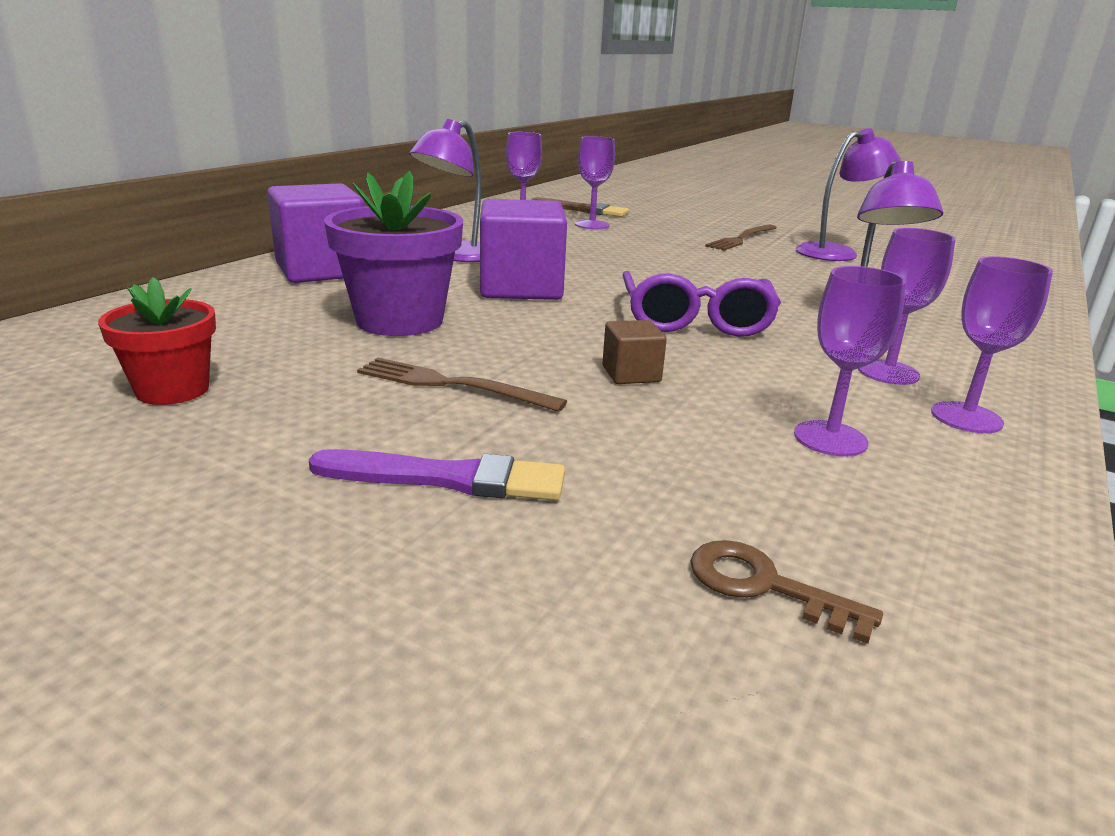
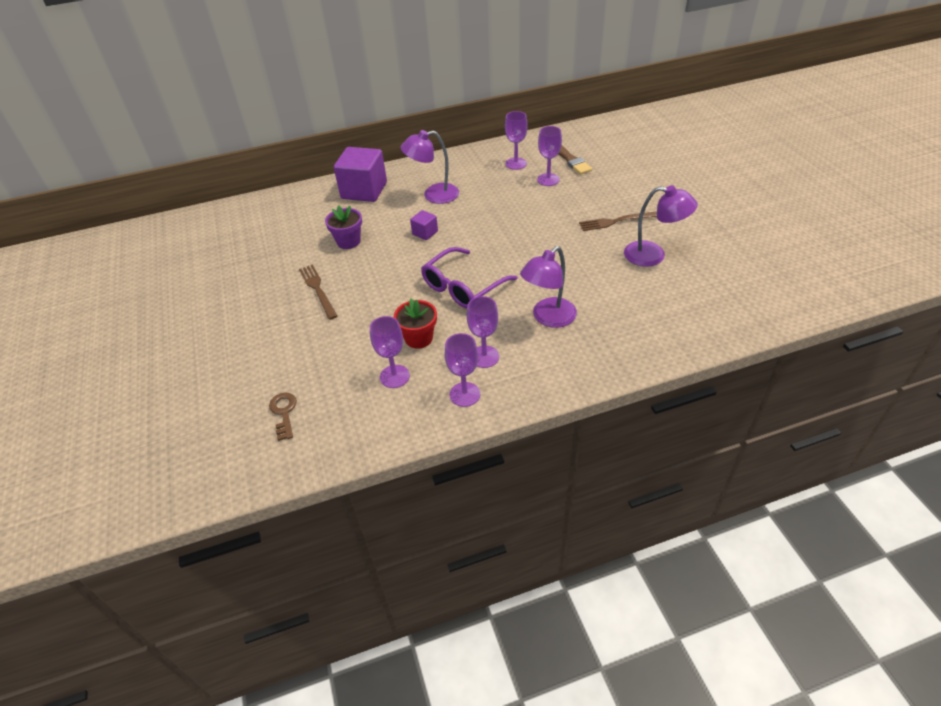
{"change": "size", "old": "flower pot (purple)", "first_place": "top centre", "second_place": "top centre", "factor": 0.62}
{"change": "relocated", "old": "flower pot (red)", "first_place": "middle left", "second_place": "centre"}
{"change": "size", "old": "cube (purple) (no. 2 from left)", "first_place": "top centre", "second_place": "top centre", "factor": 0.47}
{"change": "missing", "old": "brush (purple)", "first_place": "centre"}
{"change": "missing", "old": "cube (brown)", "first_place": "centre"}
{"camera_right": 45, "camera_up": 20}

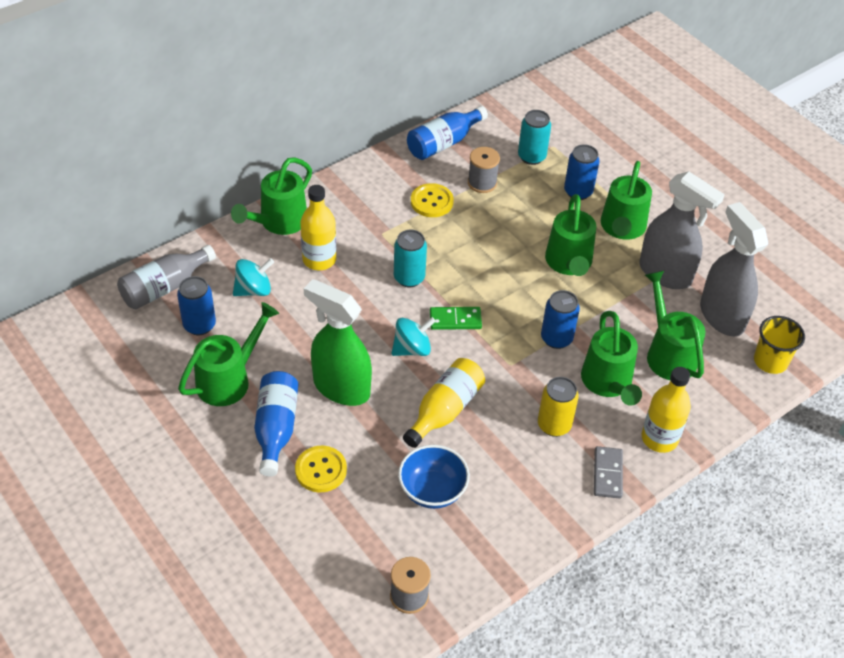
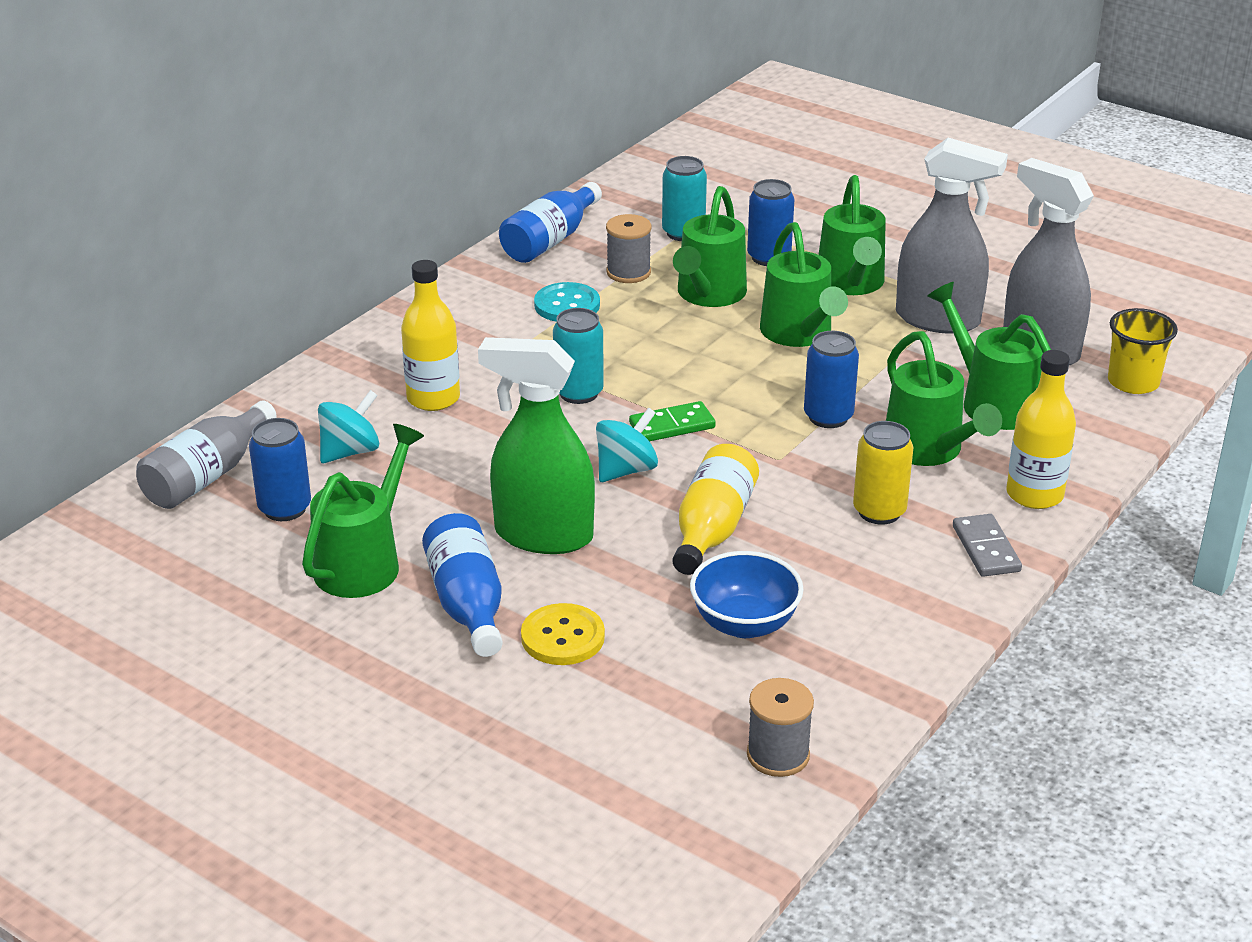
{"change": "colour", "old": "button (yellow) (no. 2 from left)", "new": "button (turquoise)", "first_place": "top centre", "second_place": "top centre"}
{"change": "relocated", "old": "watering can (green) (no. 2 from left)", "first_place": "top left", "second_place": "top centre"}
{"camera_right": -15, "camera_up": -15}

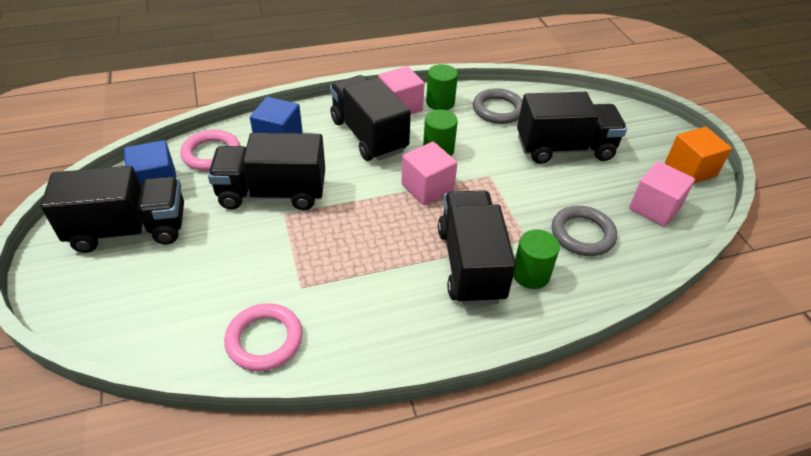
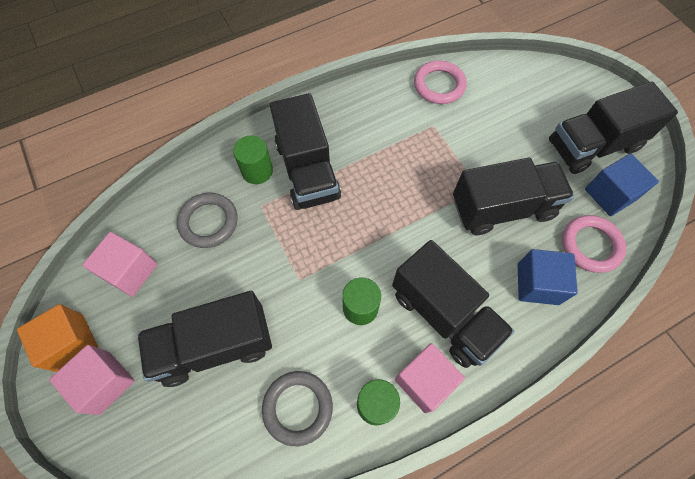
{"change": "relocated", "old": "cube (pink) (no. 2 from left in the first image)", "new": "cube (pink) (no. 1 from left)", "first_place": "centre", "second_place": "bottom left"}
{"camera_right": 170, "camera_up": 20}

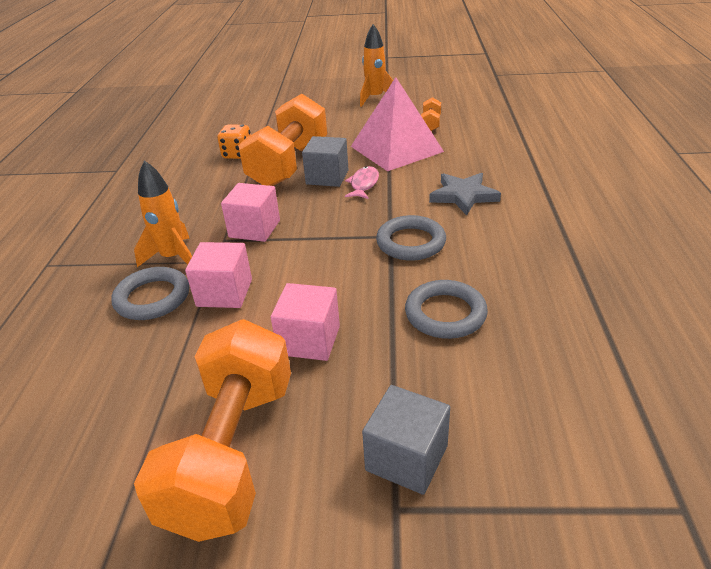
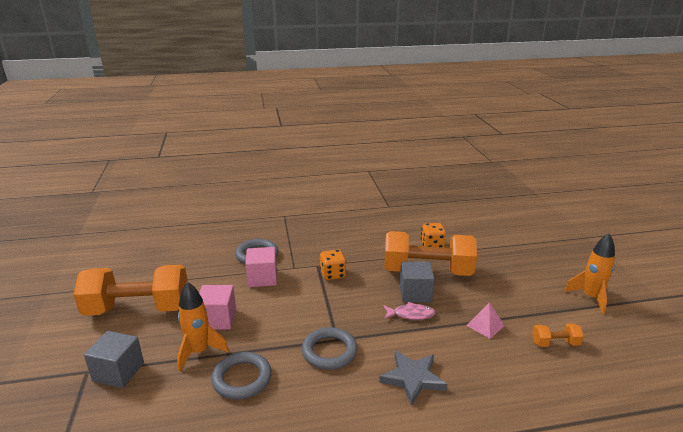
{"change": "relocated", "old": "rocket (orange) (no. 1 from left)", "first_place": "middle left", "second_place": "bottom left"}
{"change": "exchanged", "old": "cube (pink) (no. 2 from left)", "new": "dice (orange) (no. 1 from left)", "first_place": "centre", "second_place": "centre"}
{"change": "size", "old": "pyramid (pink)", "first_place": "top centre", "second_place": "bottom right", "factor": 0.42}
{"camera_right": 75, "camera_up": -10}

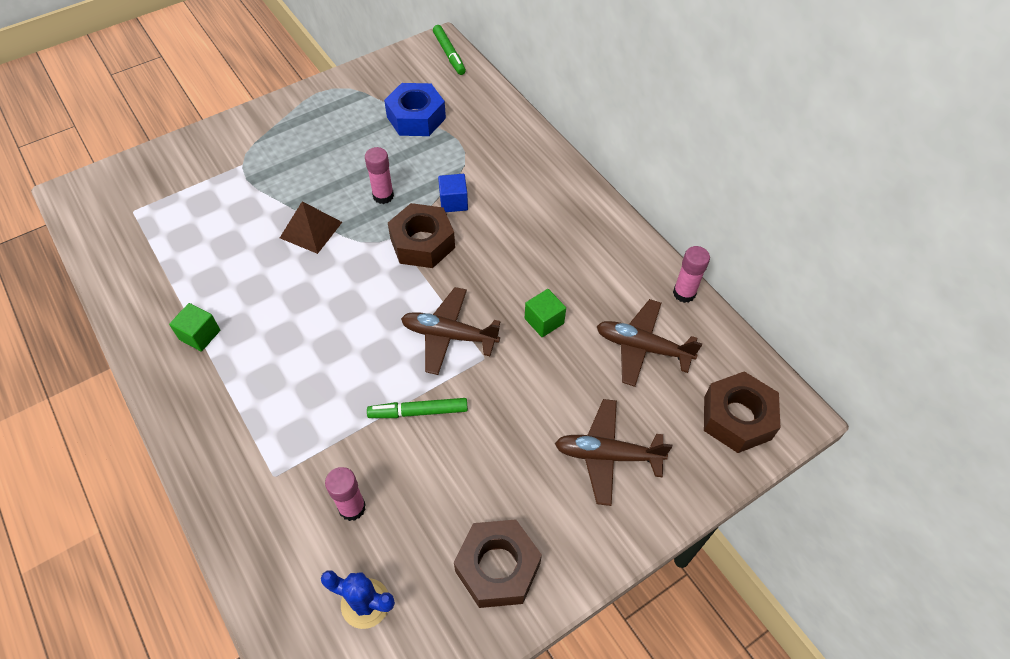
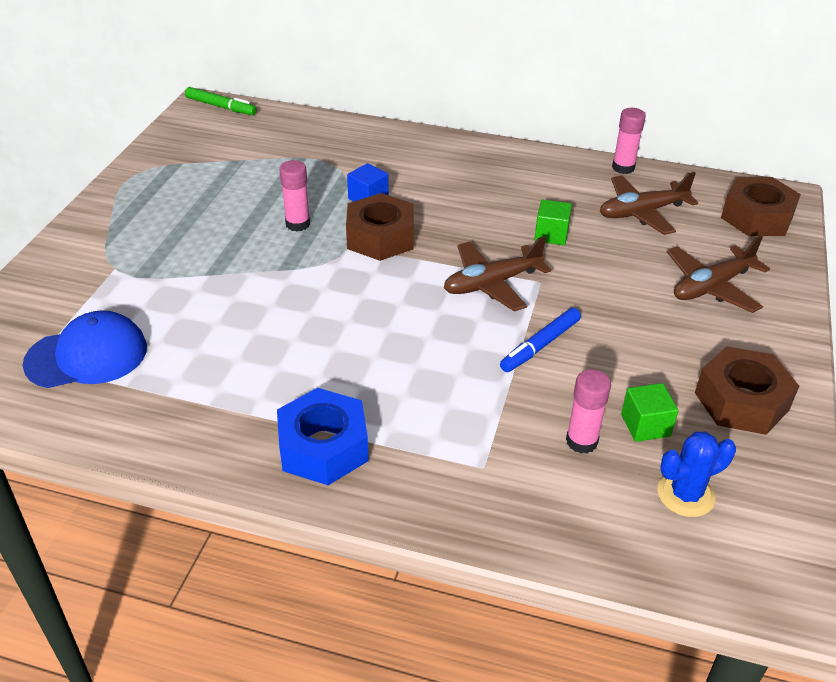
{"change": "appeared", "new": "cap (blue)", "second_place": "middle left"}
{"change": "relocated", "old": "nut (blue)", "first_place": "top centre", "second_place": "centre"}
{"change": "colour", "old": "marker (green) (no. 1 from left)", "new": "marker (blue)", "first_place": "centre", "second_place": "centre"}
{"change": "relocated", "old": "cube (green) (no. 1 from left in the first image)", "new": "cube (green) (no. 2 from left)", "first_place": "middle left", "second_place": "middle right"}
{"change": "missing", "old": "pyramid (brown)", "first_place": "middle left"}
{"camera_right": -40, "camera_up": -15}

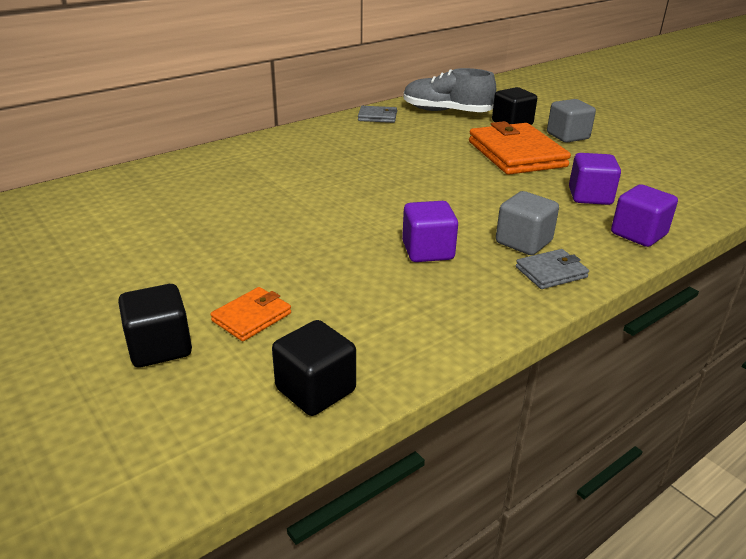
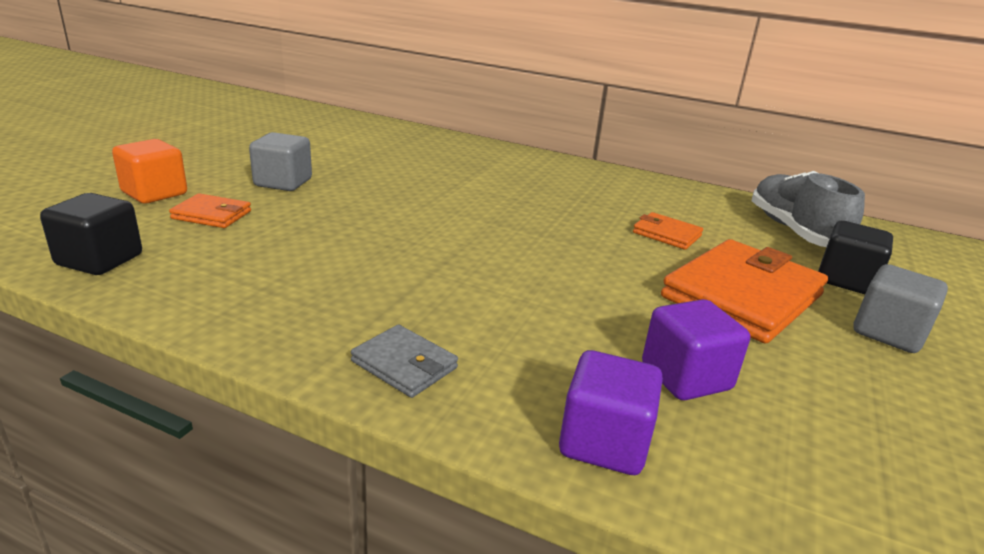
{"change": "colour", "old": "cube (black) (no. 1 from left)", "new": "cube (orange)", "first_place": "middle left", "second_place": "top left"}
{"change": "relocated", "old": "cube (grey) (no. 1 from left)", "first_place": "middle right", "second_place": "top left"}
{"change": "appeared", "new": "wallet (orange) (no. 2 from left)", "second_place": "middle right"}
{"change": "missing", "old": "wallet (grey) (no. 1 from left)", "first_place": "top centre"}
{"change": "missing", "old": "cube (purple) (no. 1 from left)", "first_place": "centre"}
{"camera_right": 60, "camera_up": -5}

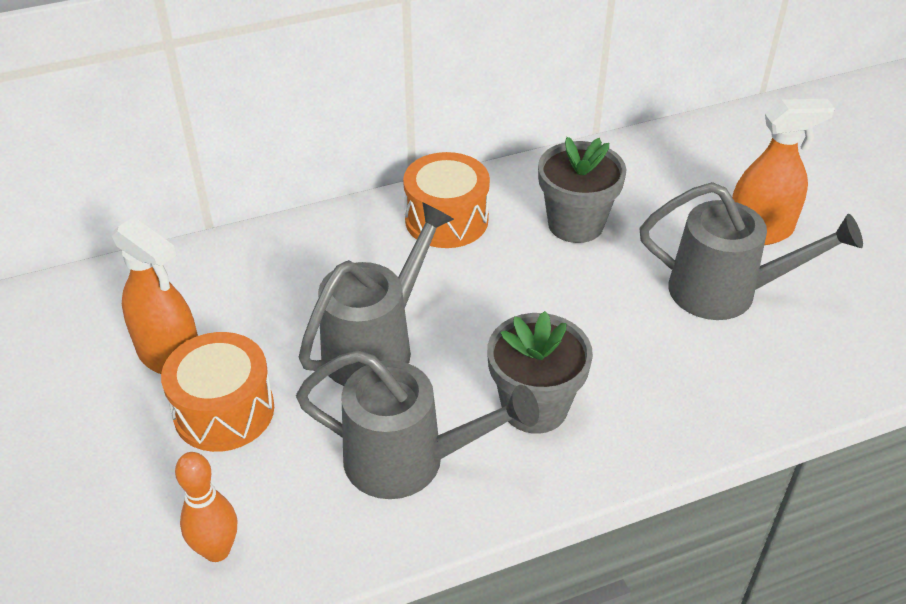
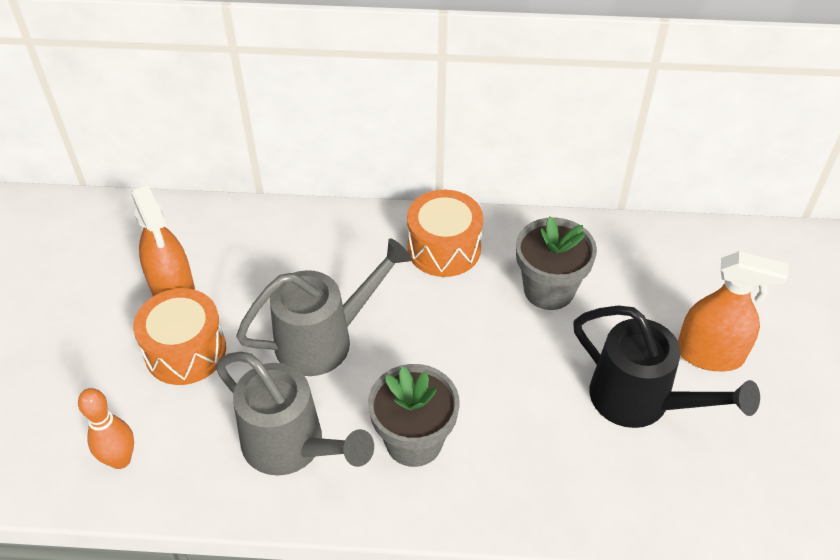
{"change": "colour", "old": "watering can (grey) (no. 3 from left)", "new": "watering can (black)", "first_place": "middle right", "second_place": "middle right"}
{"camera_right": 25, "camera_up": 5}

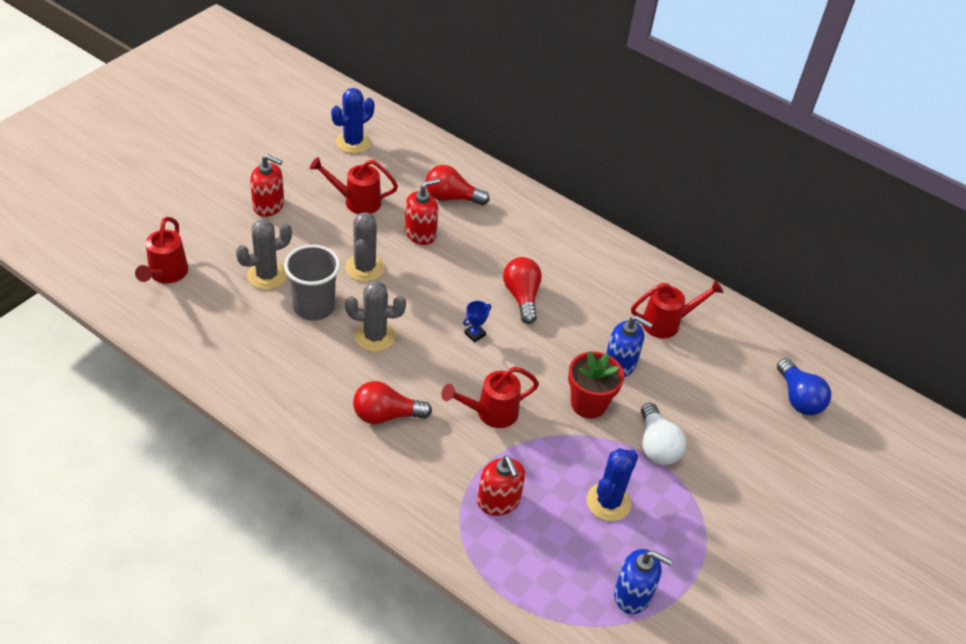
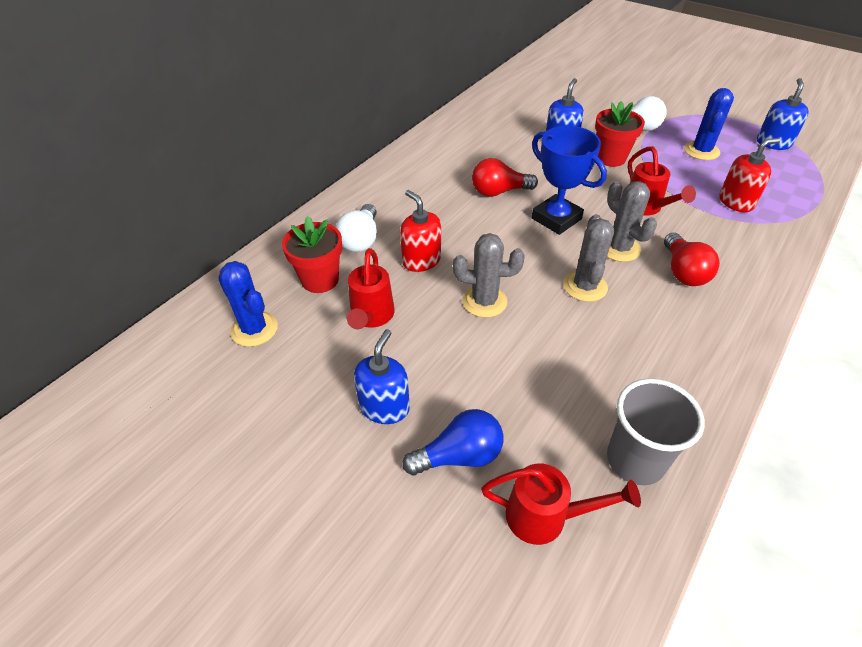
{"change": "appeared", "new": "flower pot (red) (no. 1 from left)", "second_place": "centre"}
{"change": "colour", "old": "light bulb (red) (no. 2 from left)", "new": "light bulb (white) (no. 1 from left)", "first_place": "top centre", "second_place": "centre"}
{"change": "colour", "old": "soap dispenser (red) (no. 1 from left)", "new": "soap dispenser (blue) (no. 1 from left)", "first_place": "top left", "second_place": "centre"}
{"change": "relocated", "old": "light bulb (blue)", "first_place": "middle right", "second_place": "bottom centre"}
{"change": "size", "old": "trophy (blue)", "first_place": "centre", "second_place": "top centre", "factor": 2.37}
{"change": "relocated", "old": "cactus (grey) (no. 1 from left in the first image)", "new": "cactus (grey) (no. 3 from left)", "first_place": "middle left", "second_place": "middle right"}
{"change": "relocated", "old": "cup (grey)", "first_place": "middle left", "second_place": "middle right"}
{"change": "spun", "old": "cactus (blue) (no. 2 from left)", "first_place": "bottom centre", "second_place": "top right", "degrees": 75}
{"change": "missing", "old": "watering can (red) (no. 4 from left)", "first_place": "middle right"}
{"camera_right": -85, "camera_up": 0}

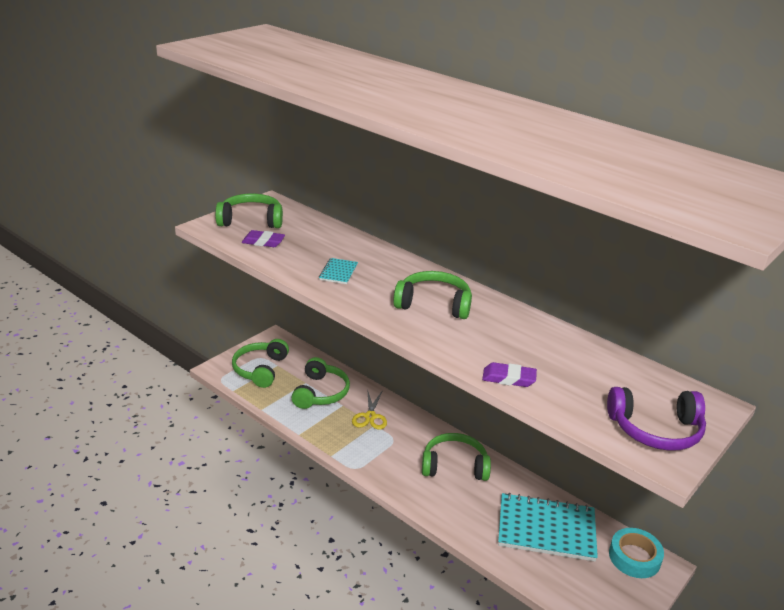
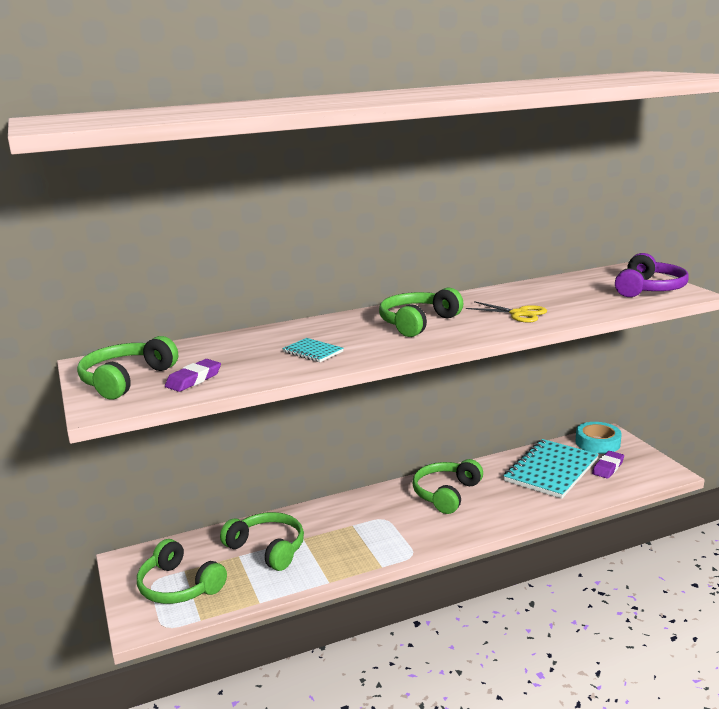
{"change": "relocated", "old": "scissors (yellow)", "first_place": "bottom centre", "second_place": "middle right"}
{"change": "relocated", "old": "eraser (purple) (no. 2 from left)", "first_place": "centre", "second_place": "middle right"}
{"camera_right": -60, "camera_up": -10}

